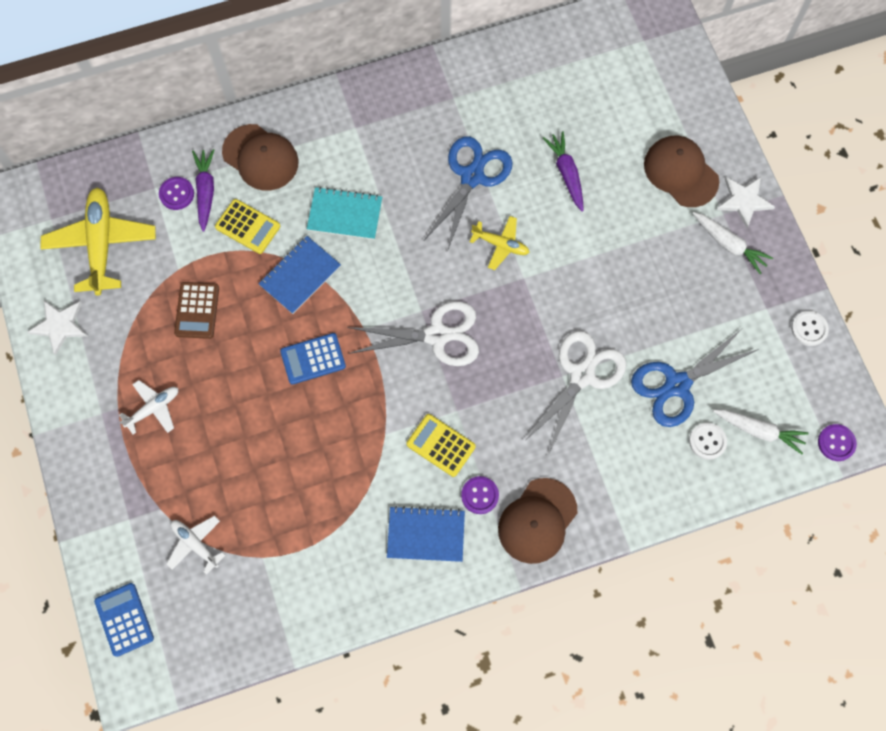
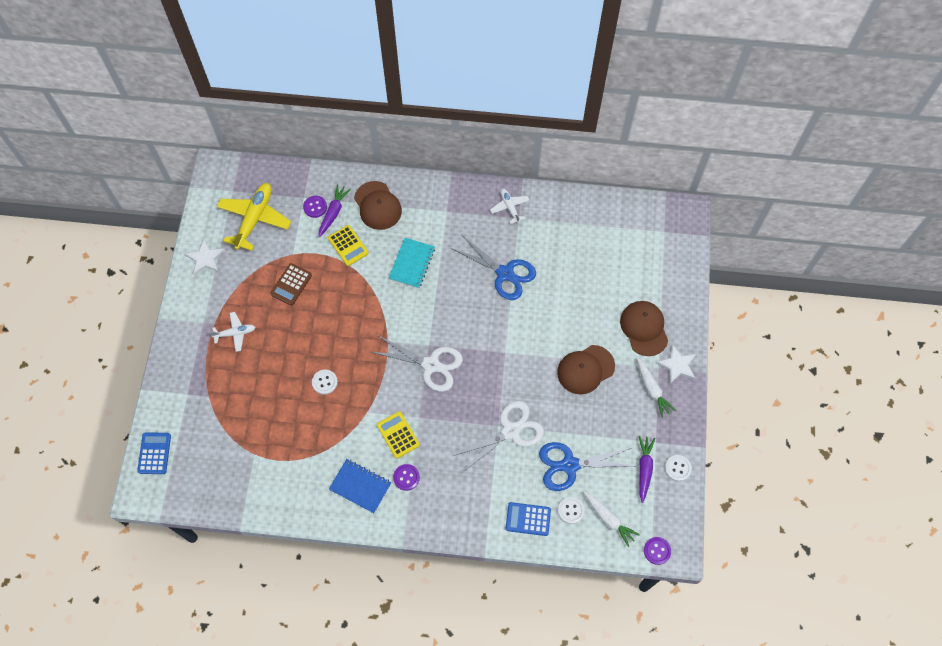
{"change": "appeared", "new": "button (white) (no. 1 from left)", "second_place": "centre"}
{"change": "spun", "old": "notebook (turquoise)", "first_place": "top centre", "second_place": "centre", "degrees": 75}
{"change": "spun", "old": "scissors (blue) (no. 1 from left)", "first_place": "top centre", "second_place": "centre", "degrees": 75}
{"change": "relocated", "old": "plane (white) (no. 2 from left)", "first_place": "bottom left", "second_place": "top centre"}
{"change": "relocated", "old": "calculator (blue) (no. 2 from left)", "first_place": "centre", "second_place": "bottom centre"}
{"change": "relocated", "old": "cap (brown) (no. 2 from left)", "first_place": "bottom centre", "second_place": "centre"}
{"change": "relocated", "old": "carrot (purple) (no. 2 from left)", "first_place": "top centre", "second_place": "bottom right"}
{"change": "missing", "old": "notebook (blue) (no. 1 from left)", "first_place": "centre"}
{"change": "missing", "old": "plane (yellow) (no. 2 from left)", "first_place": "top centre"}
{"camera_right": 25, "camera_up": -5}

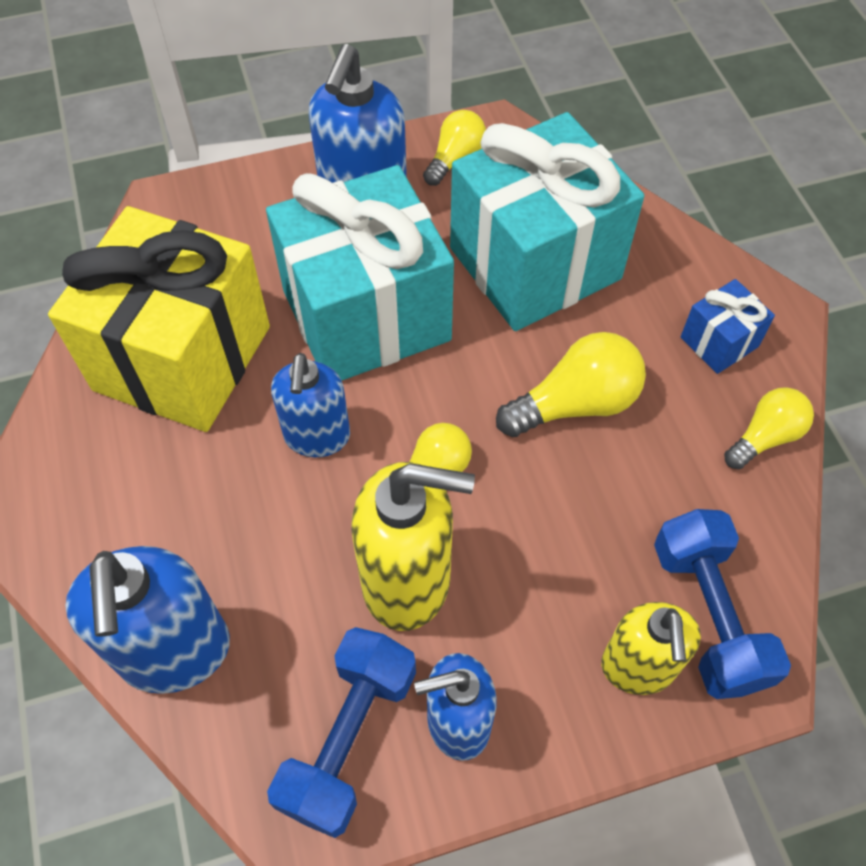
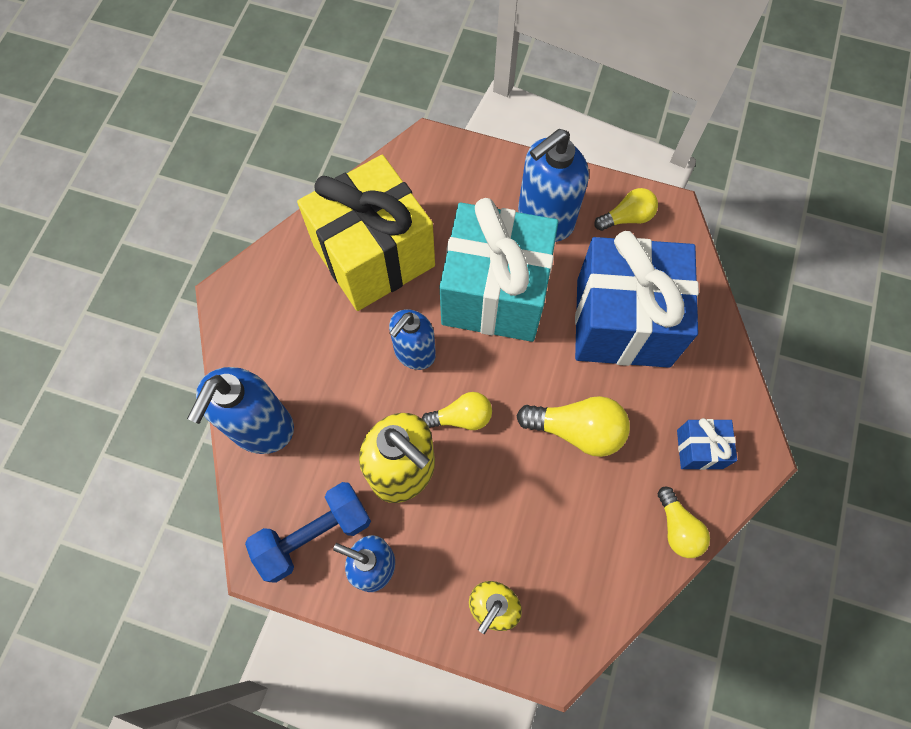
{"change": "colour", "old": "gift (turquoise) (no. 2 from left)", "new": "gift (blue) (no. 1 from left)", "first_place": "top centre", "second_place": "middle right"}
{"change": "spun", "old": "light bulb (yellow) (no. 4 from left)", "first_place": "middle right", "second_place": "bottom right", "degrees": 75}
{"change": "missing", "old": "dumbbell (blue) (no. 2 from left)", "first_place": "bottom right"}
{"camera_right": 35, "camera_up": 10}

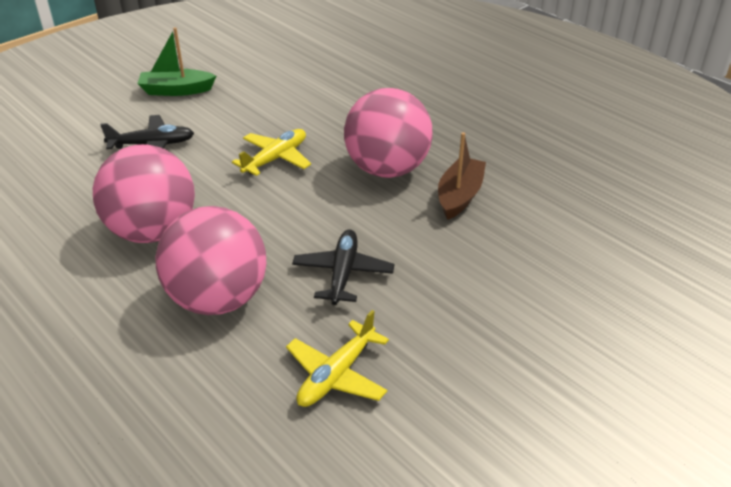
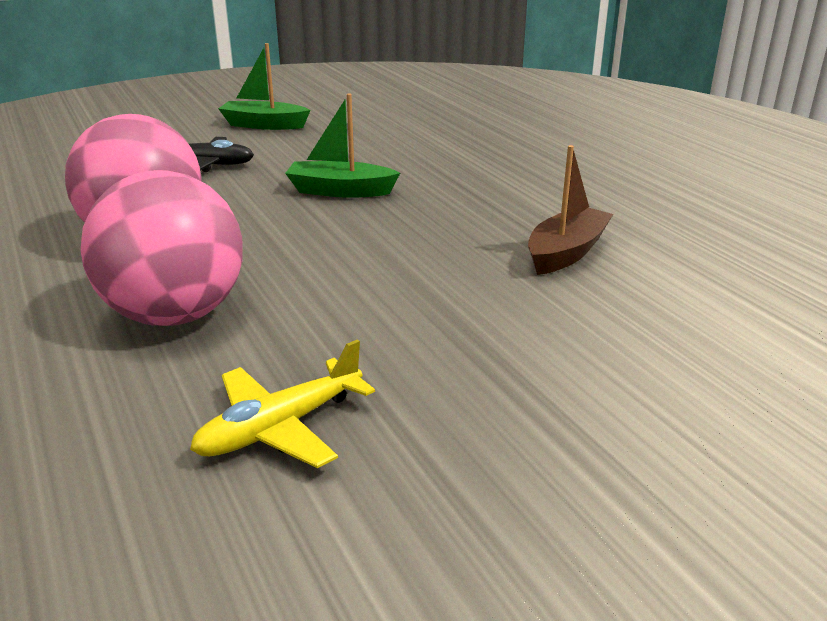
{"change": "exchanged", "old": "plane (yellow) (no. 1 from left)", "new": "boat (green) (no. 2 from left)", "first_place": "top centre", "second_place": "top centre"}
{"change": "missing", "old": "plane (black) (no. 2 from left)", "first_place": "centre"}
{"change": "missing", "old": "ball (pink) (no. 3 from left)", "first_place": "top centre"}
{"camera_right": 15, "camera_up": -10}

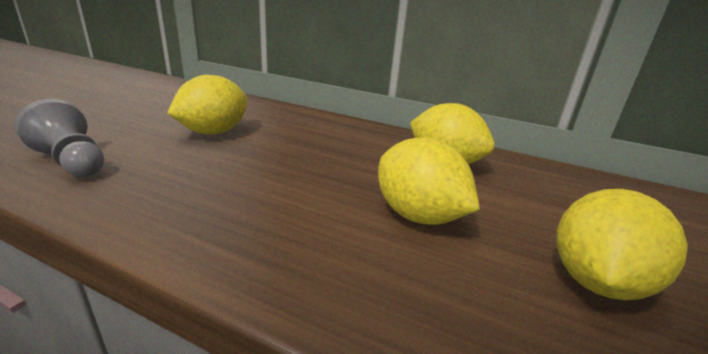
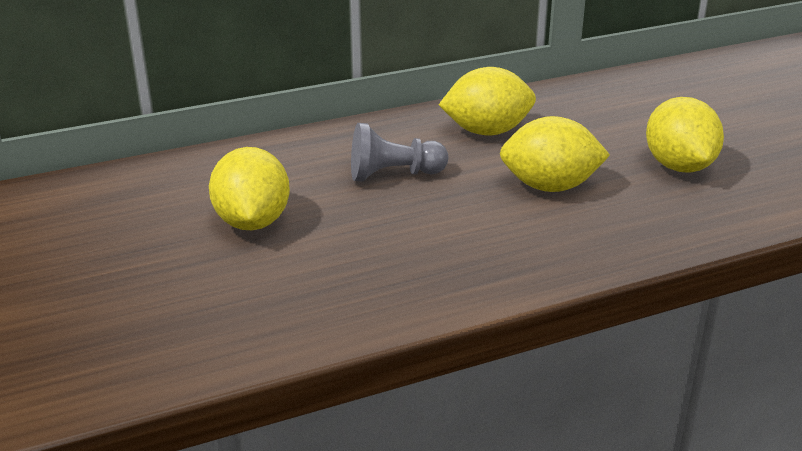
{"change": "relocated", "old": "pawn (grey)", "first_place": "middle left", "second_place": "centre"}
{"camera_right": -45, "camera_up": 5}

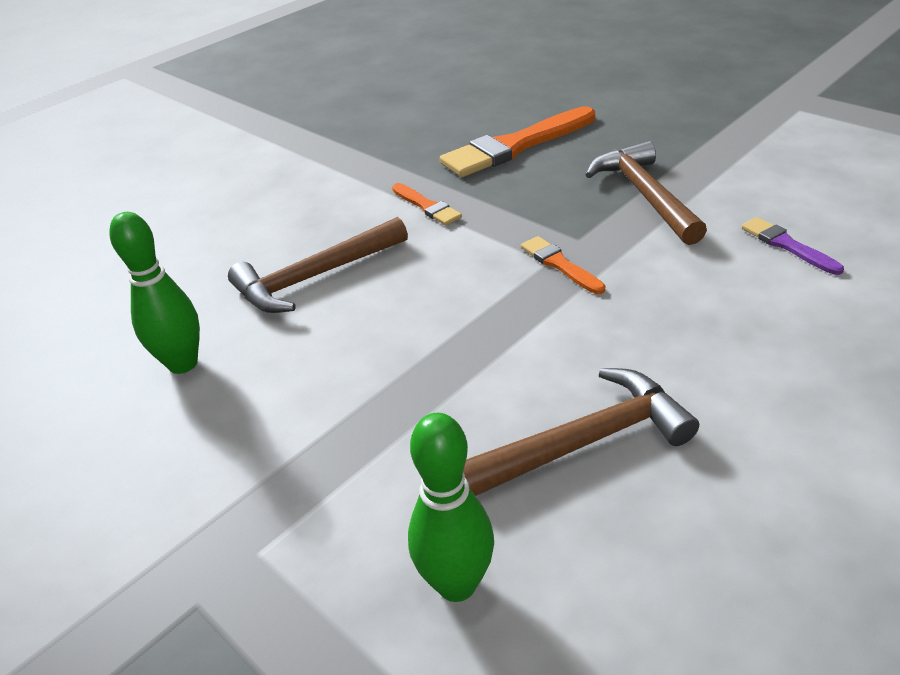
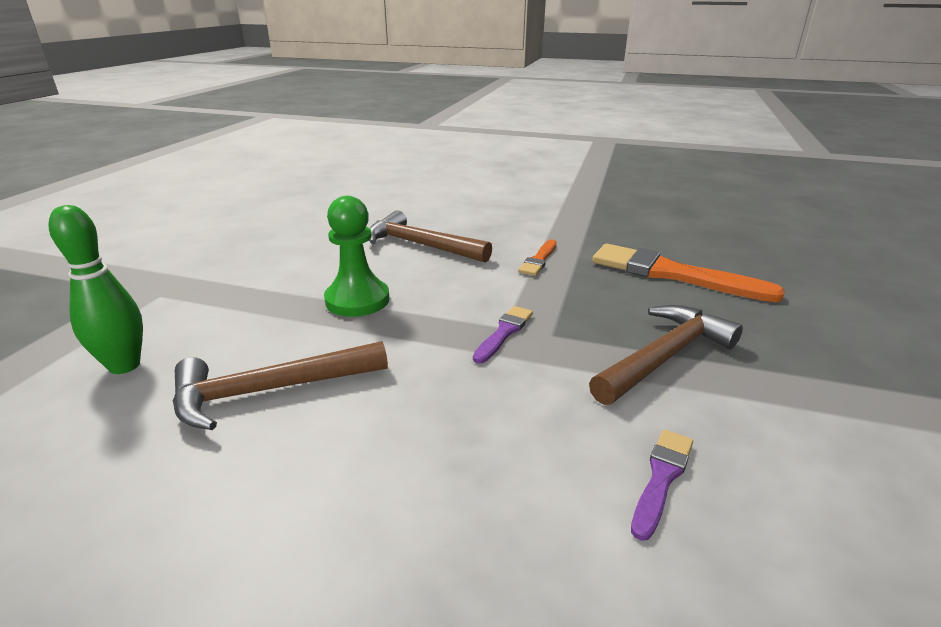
{"change": "spun", "old": "hammer (brown) (no. 2 from left in the first image)", "first_place": "centre", "second_place": "middle left", "degrees": 120}
{"change": "appeared", "new": "pawn (green)", "second_place": "centre"}
{"change": "colour", "old": "brush (orange) (no. 3 from left)", "new": "brush (purple) (no. 1 from left)", "first_place": "centre", "second_place": "centre"}
{"change": "missing", "old": "bowling pin (green) (no. 1 from left)", "first_place": "middle left"}
{"camera_right": 60, "camera_up": -10}

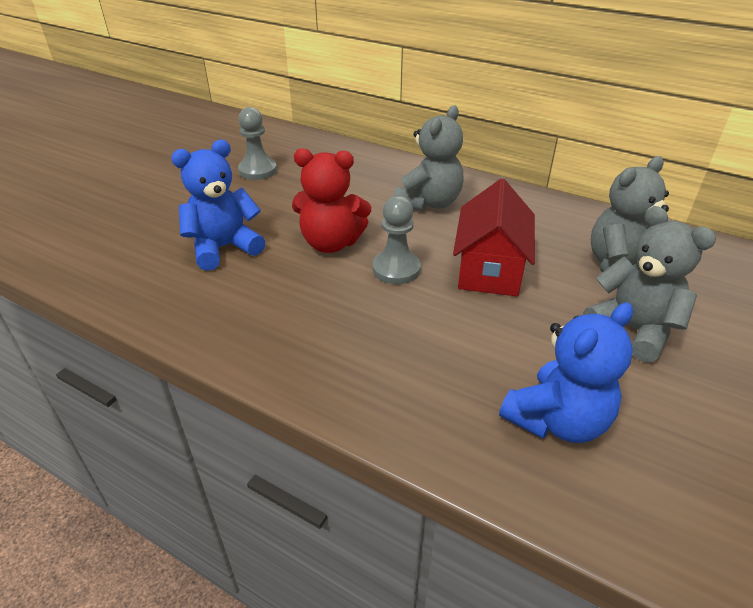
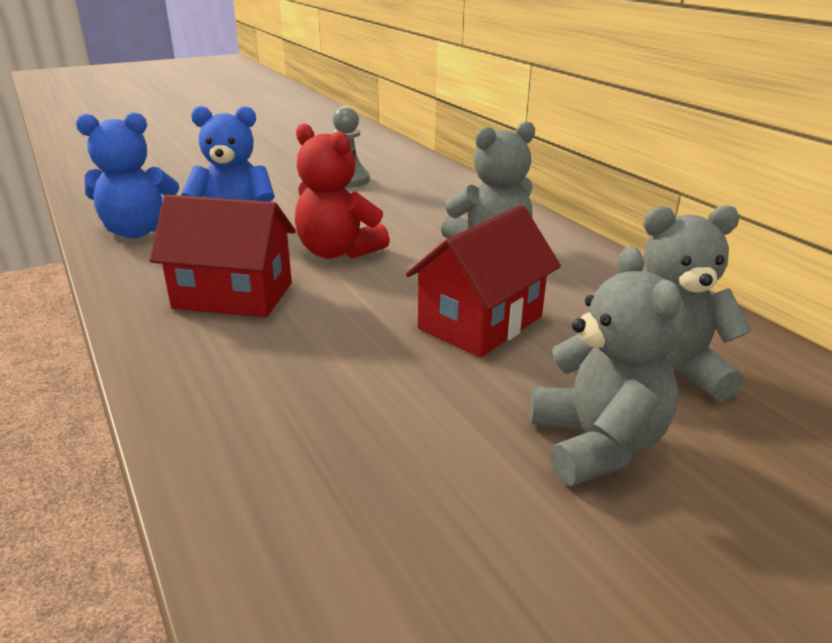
{"change": "relocated", "old": "teddy bear (blue) (no. 2 from left in the first image)", "new": "teddy bear (blue) (no. 1 from left)", "first_place": "middle right", "second_place": "top left"}
{"change": "appeared", "new": "house (red) (no. 1 from left)", "second_place": "middle left"}
{"change": "missing", "old": "pawn (grey) (no. 2 from left)", "first_place": "centre"}
{"camera_right": 30, "camera_up": -10}

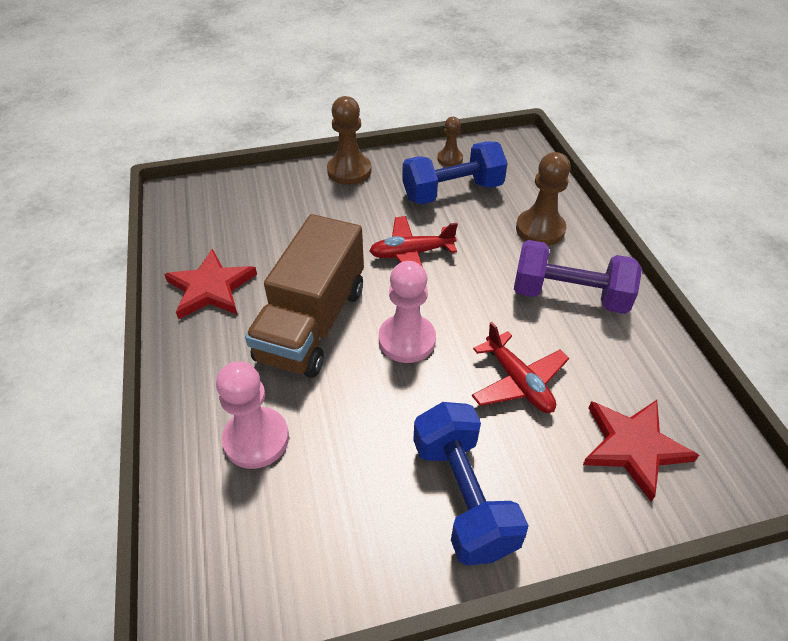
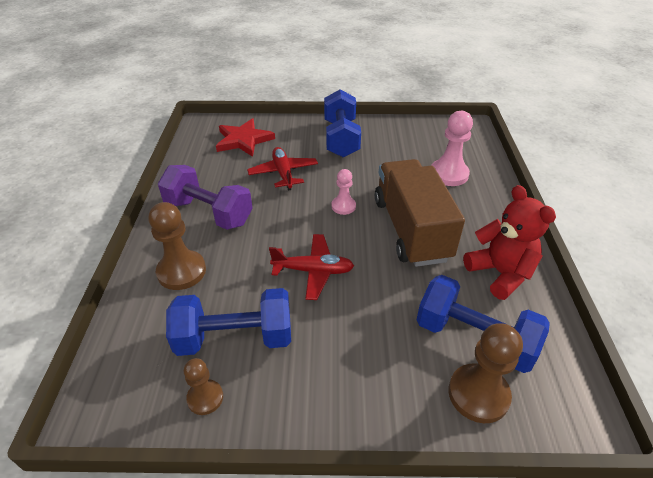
{"change": "size", "old": "pawn (pink) (no. 2 from left in the first image)", "first_place": "centre", "second_place": "centre", "factor": 0.59}
{"change": "spun", "old": "truck (brown)", "first_place": "centre", "second_place": "centre", "degrees": -45}
{"change": "appeared", "new": "dumbbell (blue) (no. 3 from left)", "second_place": "bottom right"}
{"change": "relocated", "old": "pawn (brown) (no. 1 from left in the first image)", "new": "pawn (brown) (no. 3 from left)", "first_place": "top centre", "second_place": "bottom right"}
{"change": "exchanged", "old": "star (red) (no. 1 from left)", "new": "teddy bear (red)", "first_place": "middle left", "second_place": "middle right"}
{"camera_right": -165, "camera_up": -5}

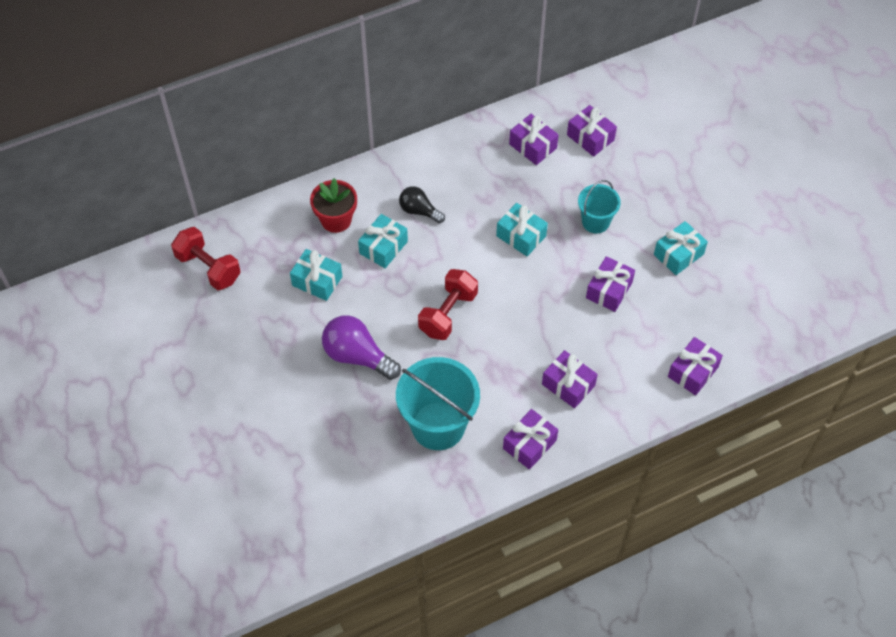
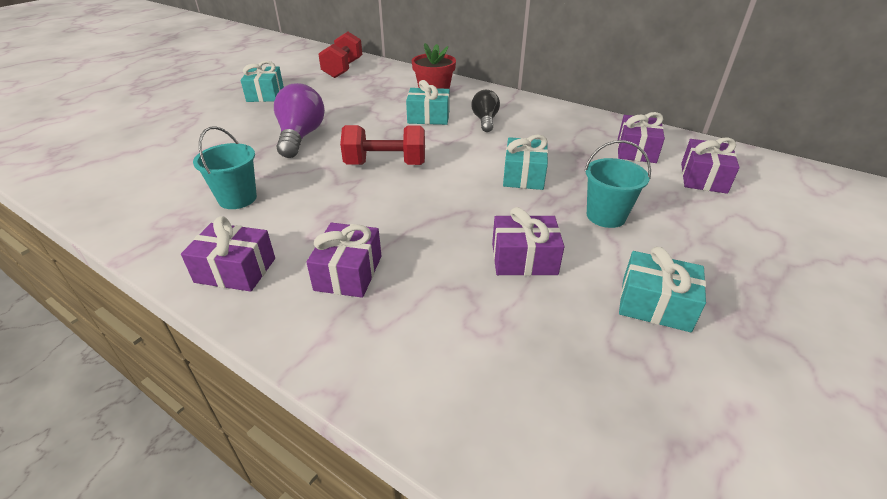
{"change": "size", "old": "bucket (turquoise) (no. 1 from left)", "first_place": "centre", "second_place": "middle left", "factor": 0.56}
{"change": "relocated", "old": "gift (turquoise) (no. 1 from left)", "first_place": "centre", "second_place": "top left"}
{"change": "missing", "old": "gift (purple) (no. 6 from left)", "first_place": "middle right"}
{"camera_right": 60, "camera_up": -20}

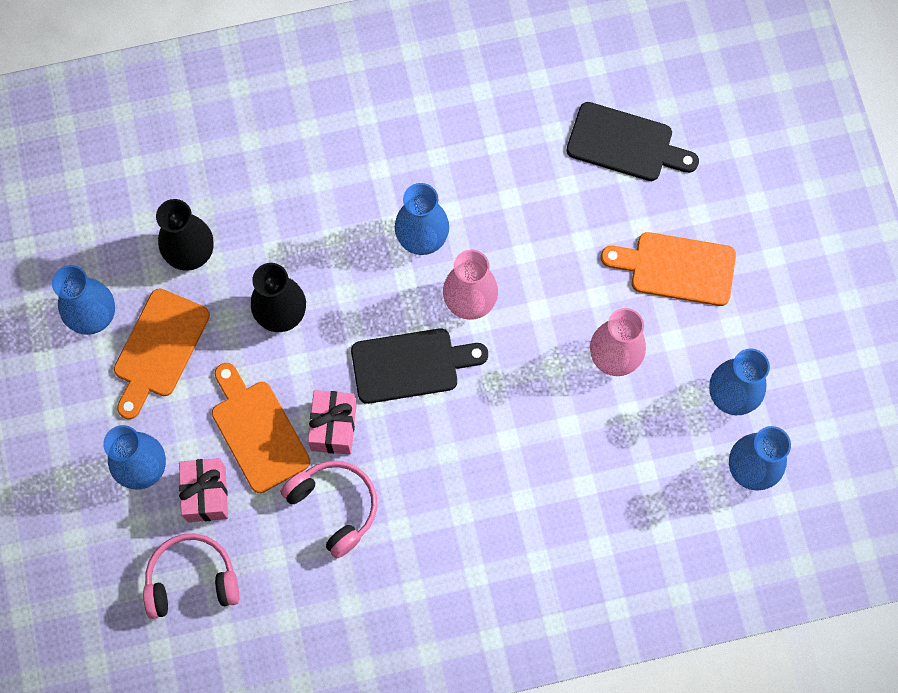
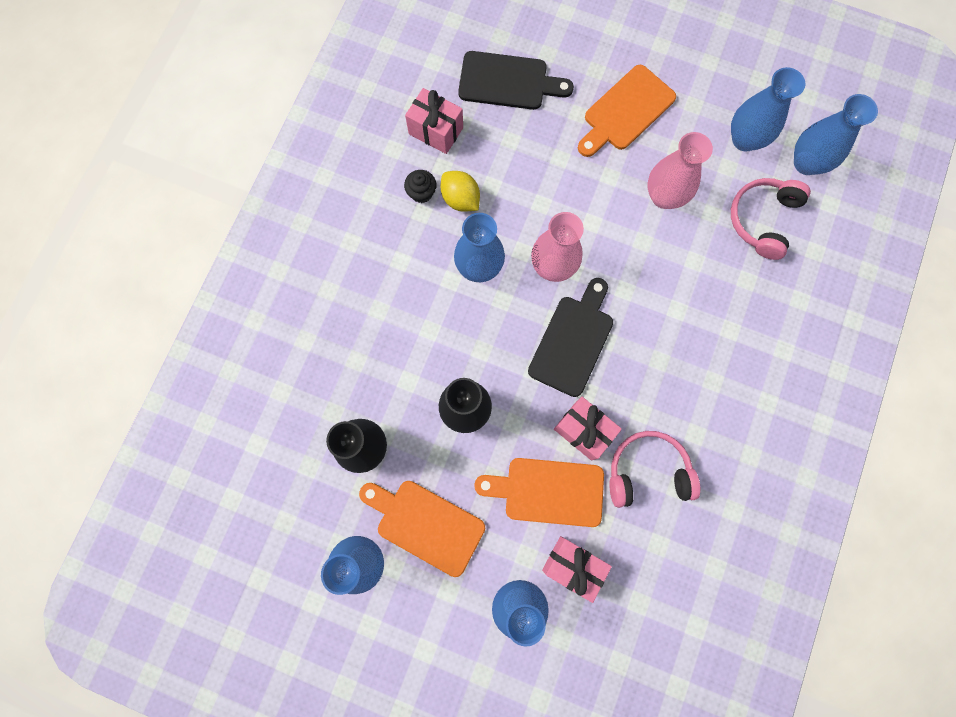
{"change": "spun", "old": "cutting board (orange) (no. 1 from left)", "first_place": "middle left", "second_place": "bottom centre", "degrees": 150}
{"change": "appeared", "new": "cupcake (black)", "second_place": "top centre"}
{"change": "appeared", "new": "gift (pink) (no. 1 from left)", "second_place": "top centre"}
{"change": "appeared", "new": "lemon (yellow)", "second_place": "top centre"}
{"change": "spun", "old": "cutting board (black) (no. 2 from left in the first image)", "first_place": "top right", "second_place": "top centre", "degrees": 45}
{"change": "relocated", "old": "headphones (pink) (no. 1 from left in the first image)", "new": "headphones (pink) (no. 2 from left)", "first_place": "bottom left", "second_place": "top right"}
{"camera_right": -55, "camera_up": 5}

